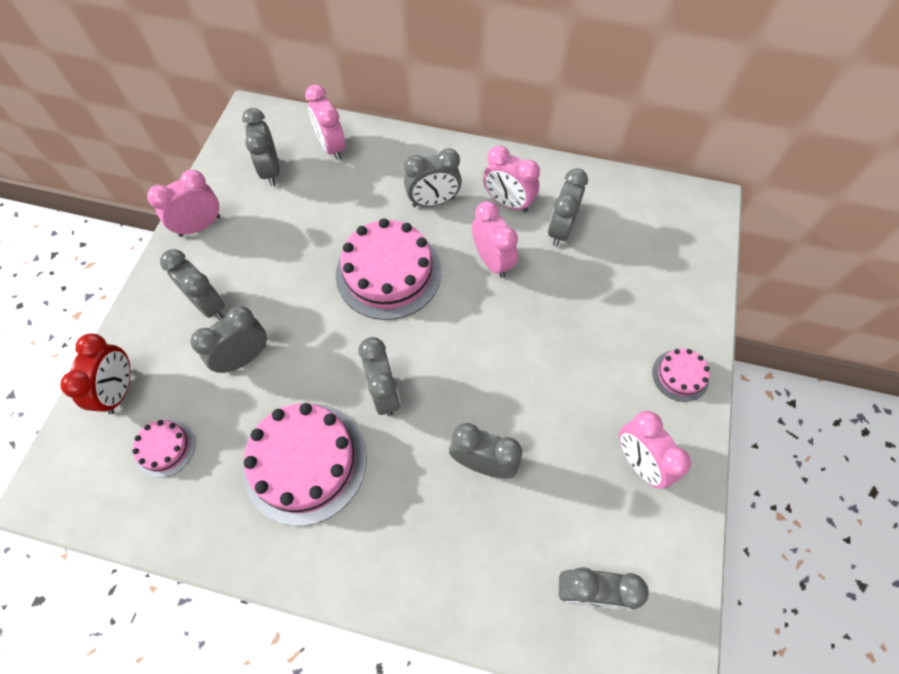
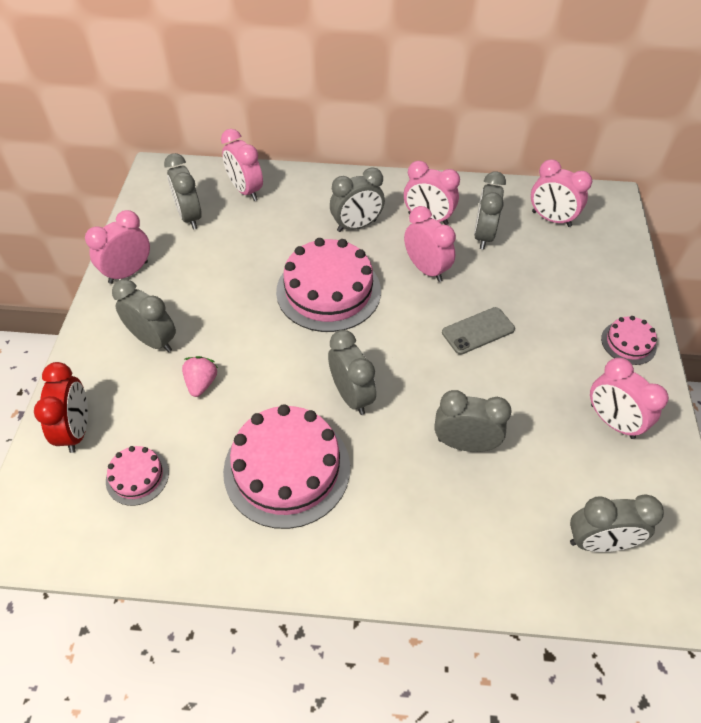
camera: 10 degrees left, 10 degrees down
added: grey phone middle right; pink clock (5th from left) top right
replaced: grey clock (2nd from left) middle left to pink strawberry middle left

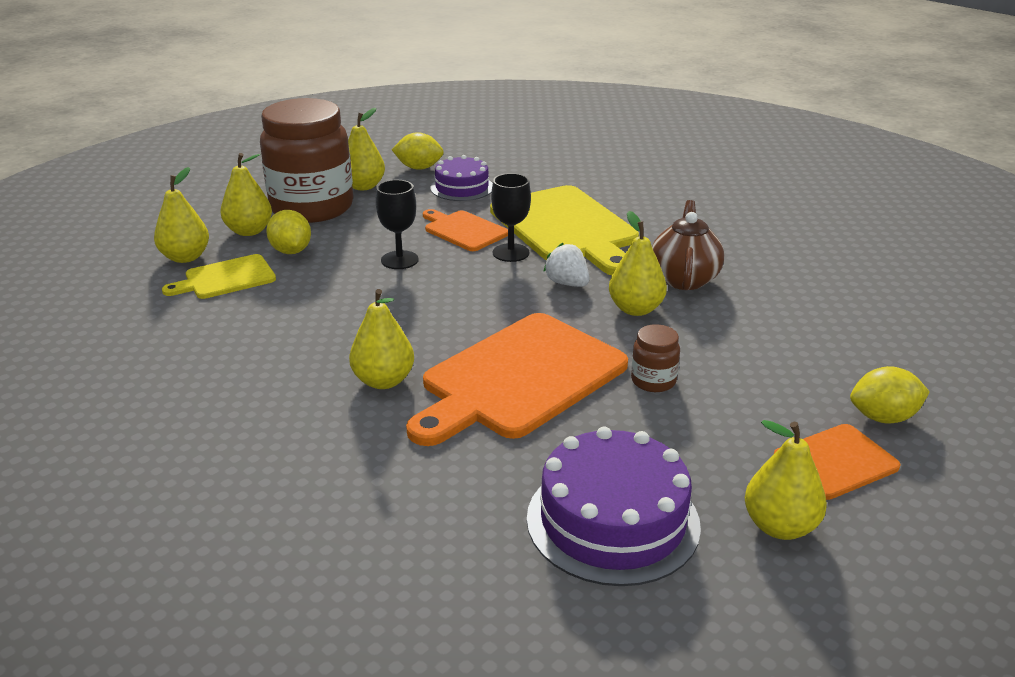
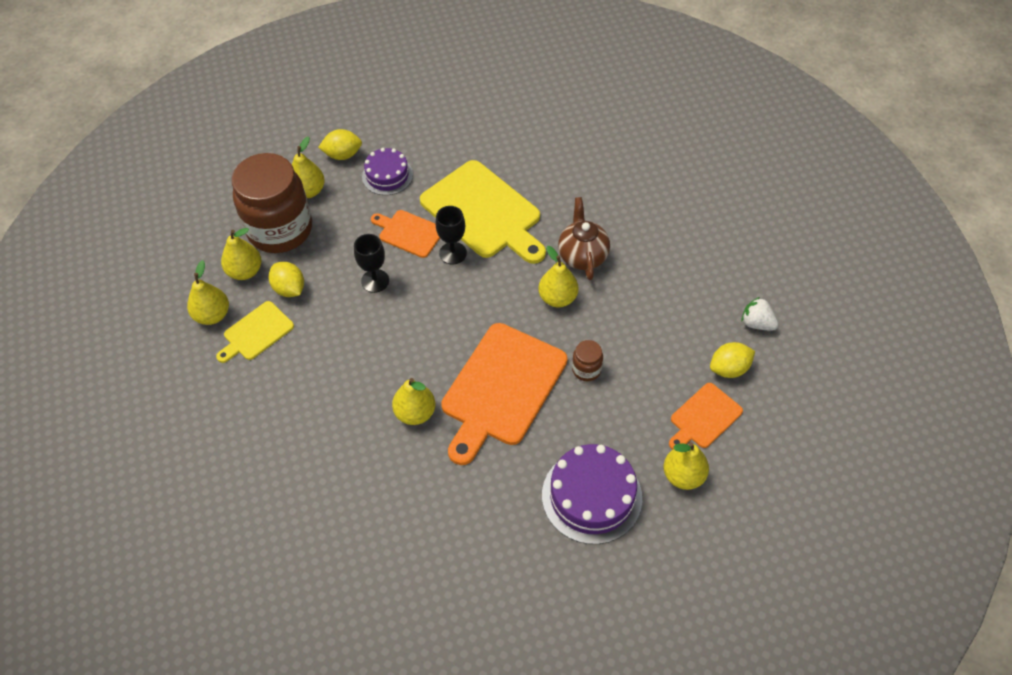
camera: 15 degrees left, 25 degrees up
moved: white strawberry centre to middle right

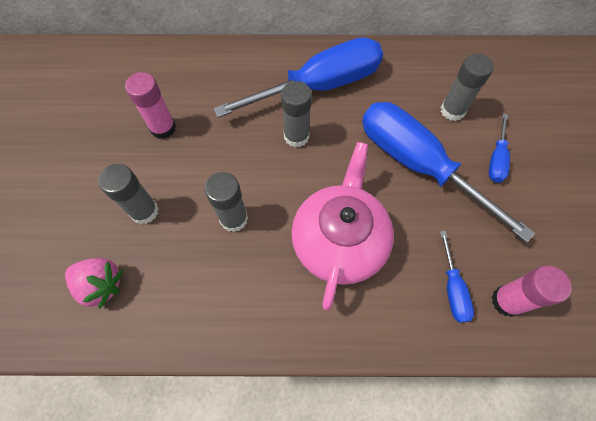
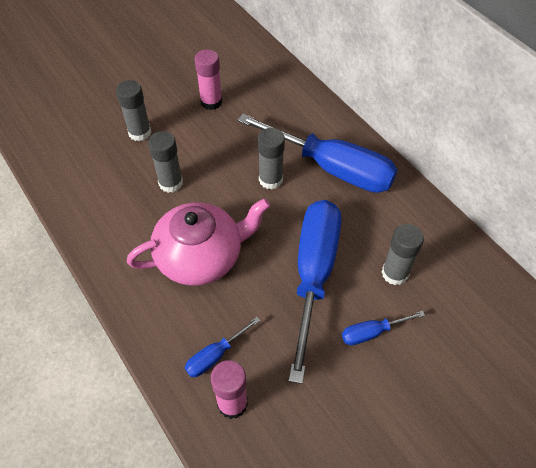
camera: 55 degrees right, 10 degrees down
removed: pink strawberry bottom left

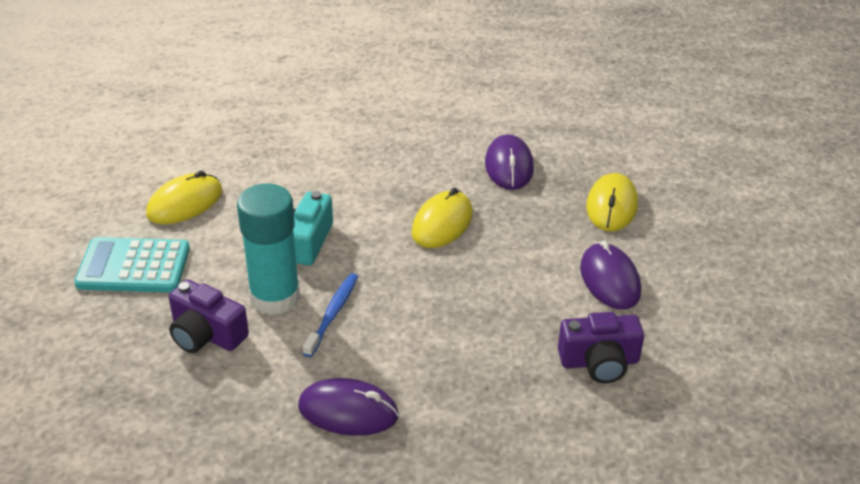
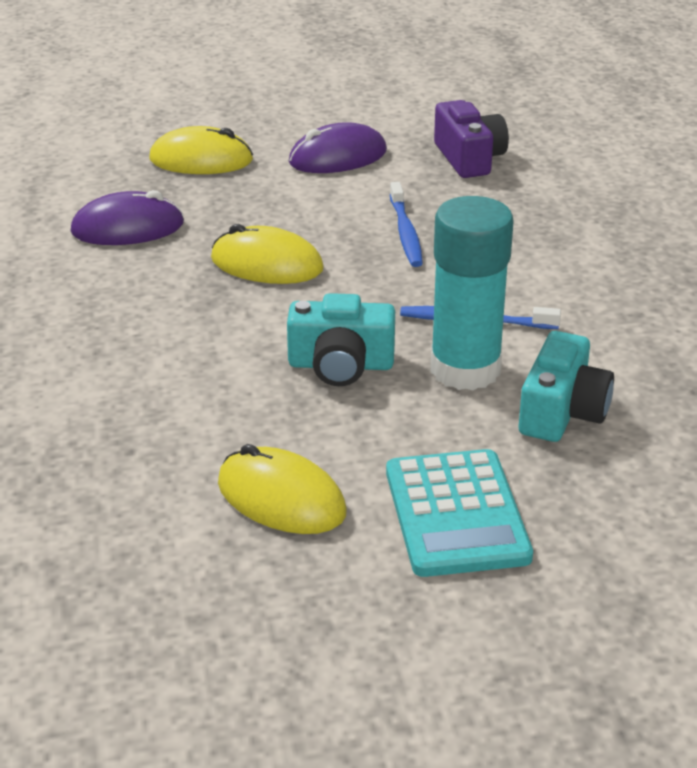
camera: 100 degrees left, 5 degrees down
removed: purple mouse (1st from left) bottom centre
added: blue toothbrush (1st from left) top centre
recoloured: purple camera (1st from left) middle left to turquoise camera (2nd from left) middle right

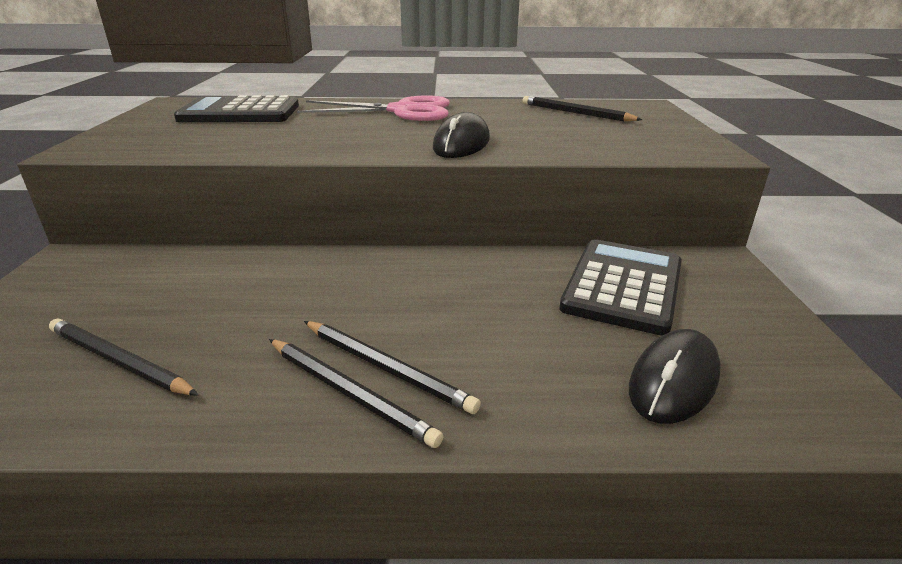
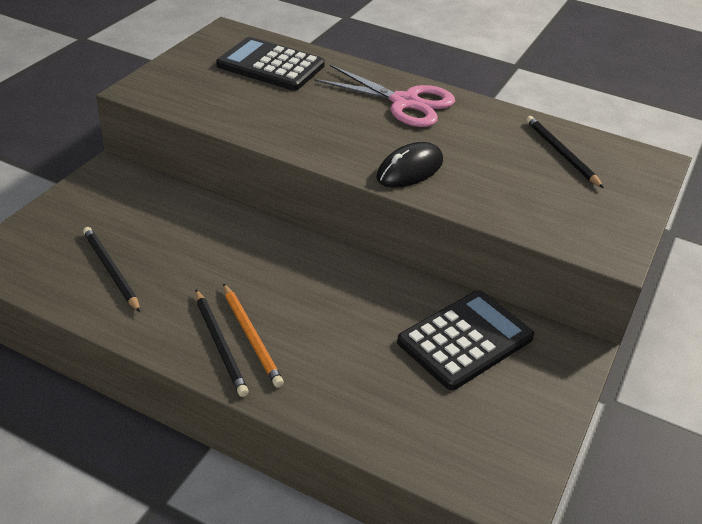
camera: 25 degrees right, 10 degrees up
removed: black mouse (2nd from left) bottom right
recoloured: black pencil (3rd from left) centre to orange pencil centre

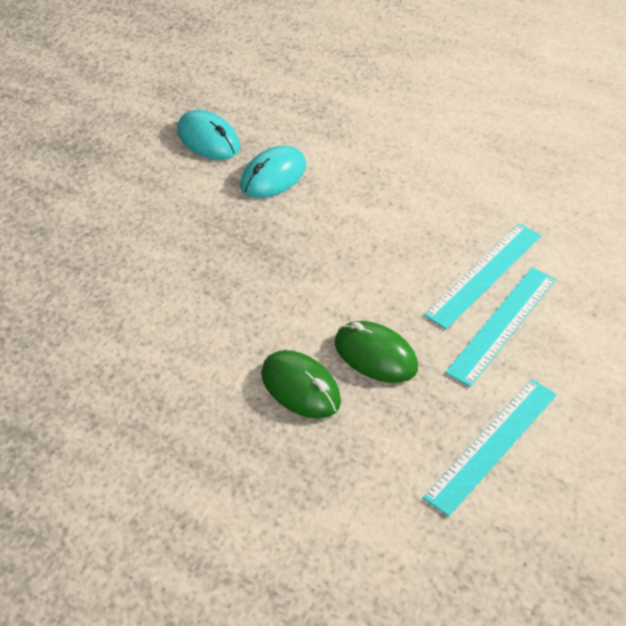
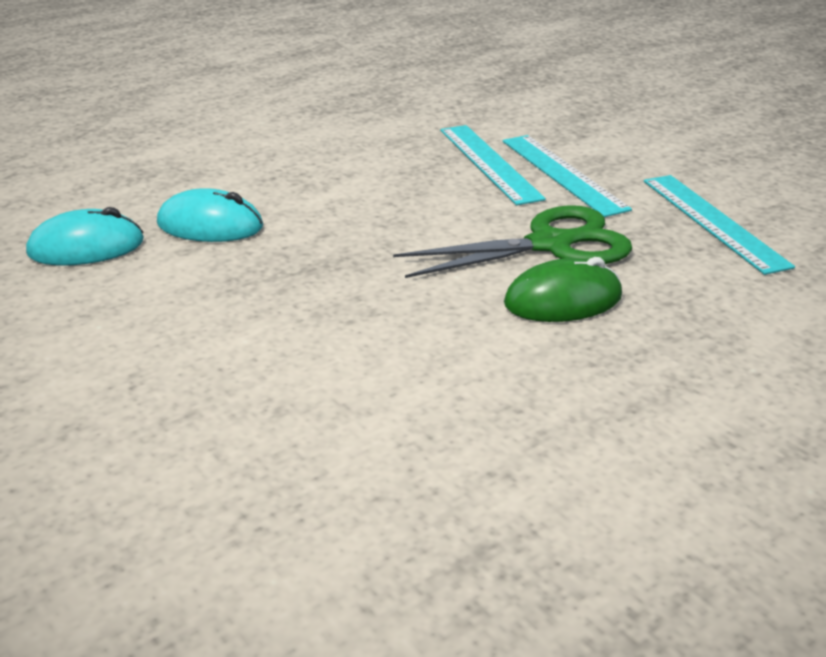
camera: 60 degrees left, 15 degrees down
replaced: green mouse (2nd from left) centre to green scissors centre
turned: turquoise mouse (2nd from left) top centre = top left 60 degrees counterclockwise

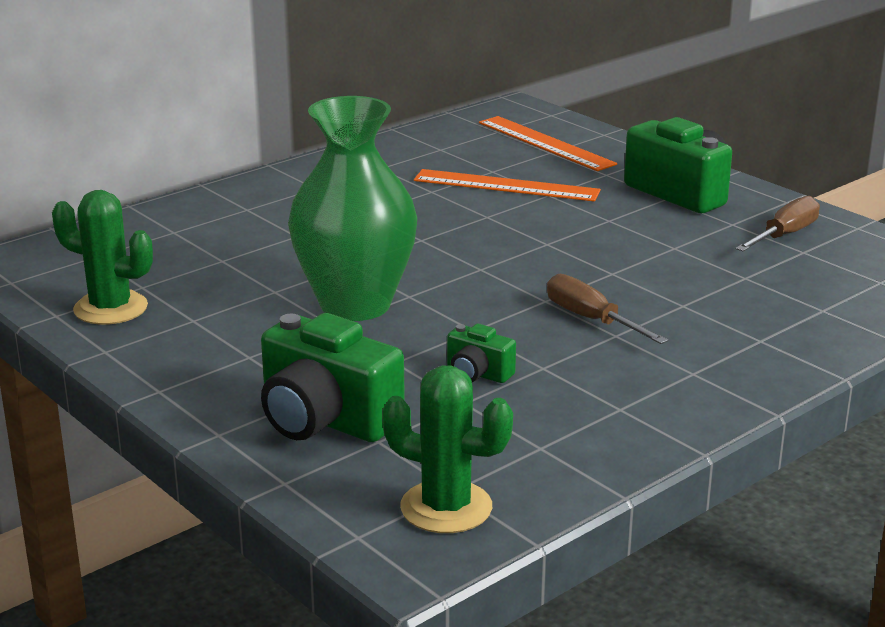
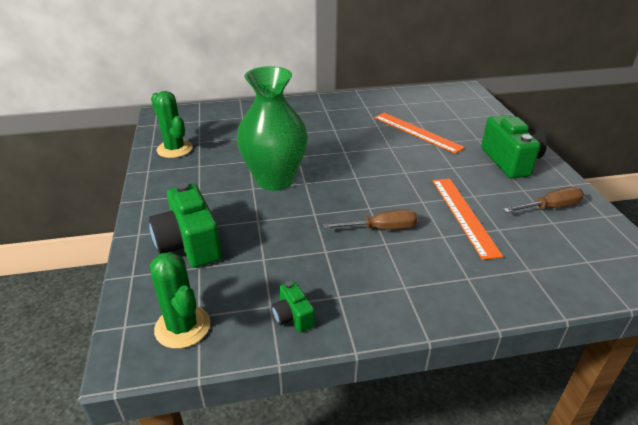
camera: 30 degrees right, 10 degrees up
moved: green camera (2nd from left) centre to bottom centre; orange ruler (2nd from left) top centre to middle right
turned: brown screwdriver (1st from left) middle right = centre 90 degrees clockwise

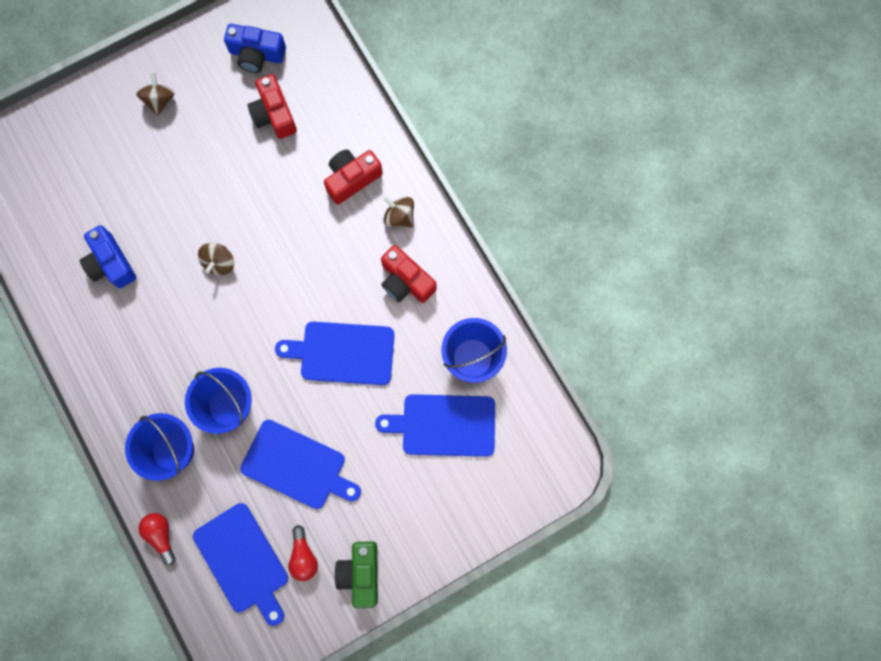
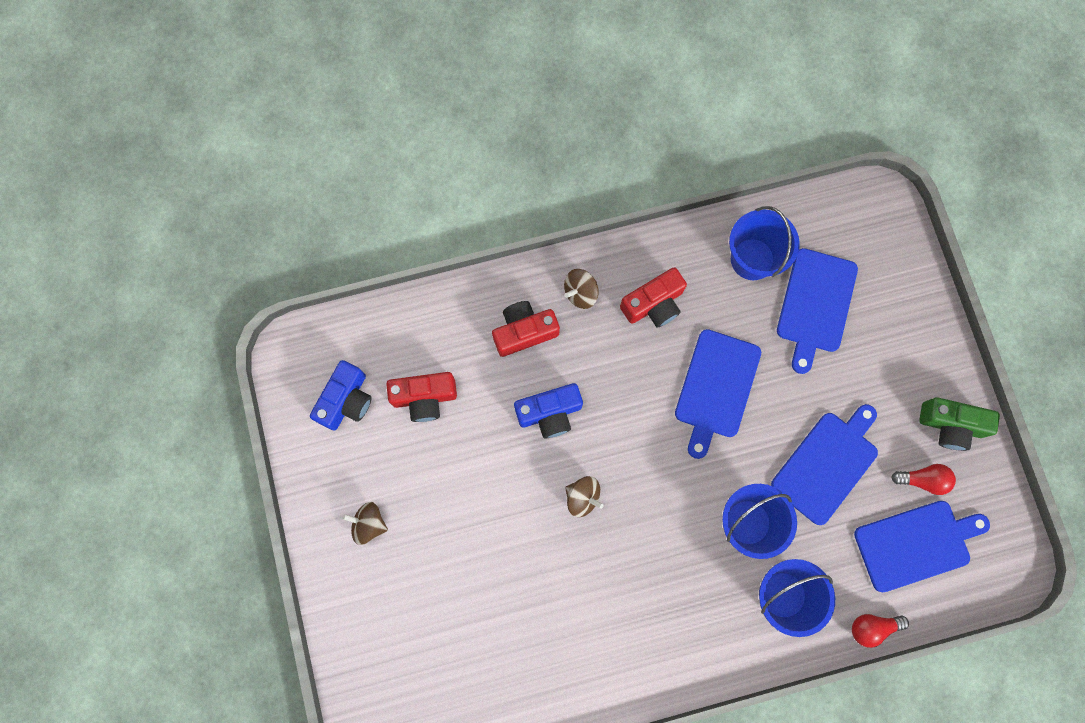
camera: 75 degrees left, 0 degrees up
moved: blue camera (1st from left in the first image) middle left to blue camera (2nd from left) centre
turned: red camera (2nd from left) top centre = centre 90 degrees clockwise

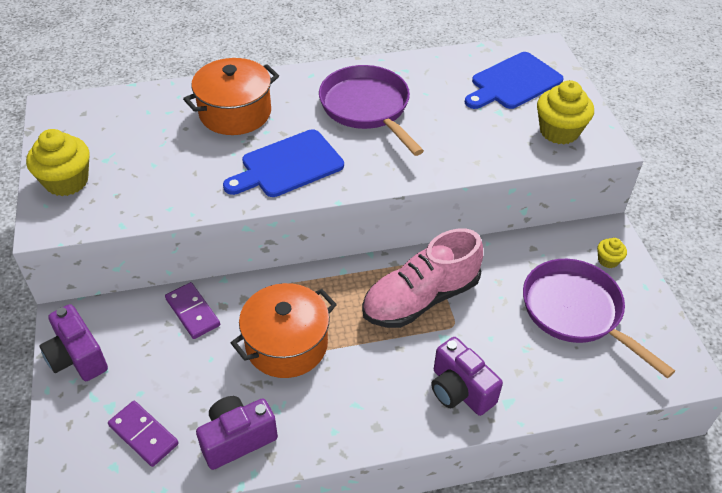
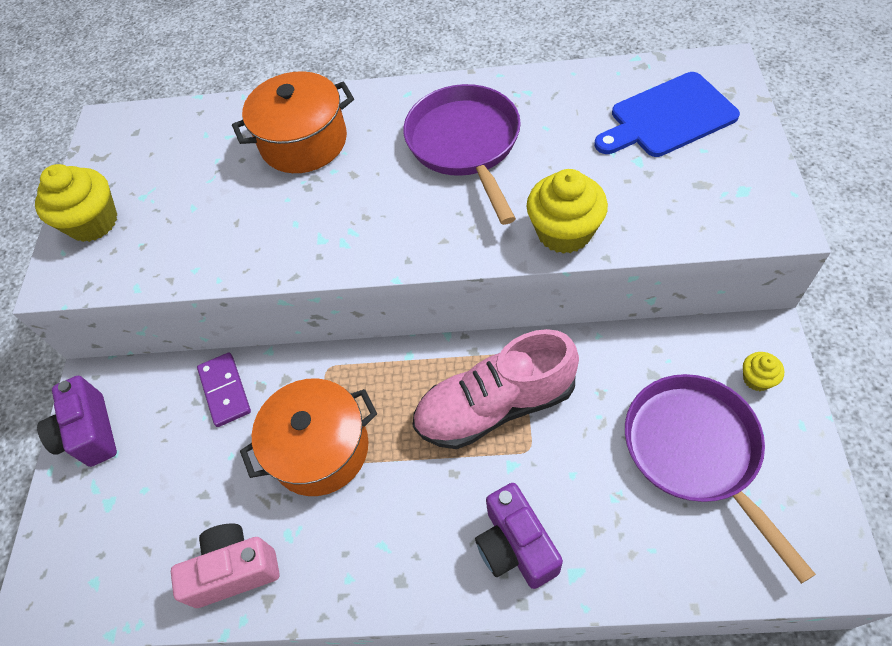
camera: 20 degrees right, 10 degrees up
removed: purple domino (1st from left) bottom left; blue cutting board (1st from left) top centre
moved: yellow cupcake (2nd from left) top right to top centre
recoloured: purple camera (2nd from left) bottom left to pink camera bottom left

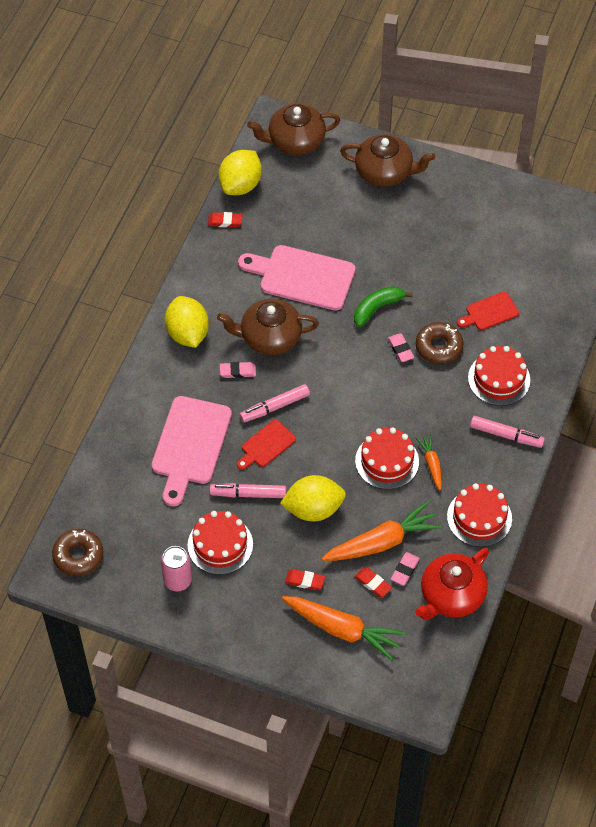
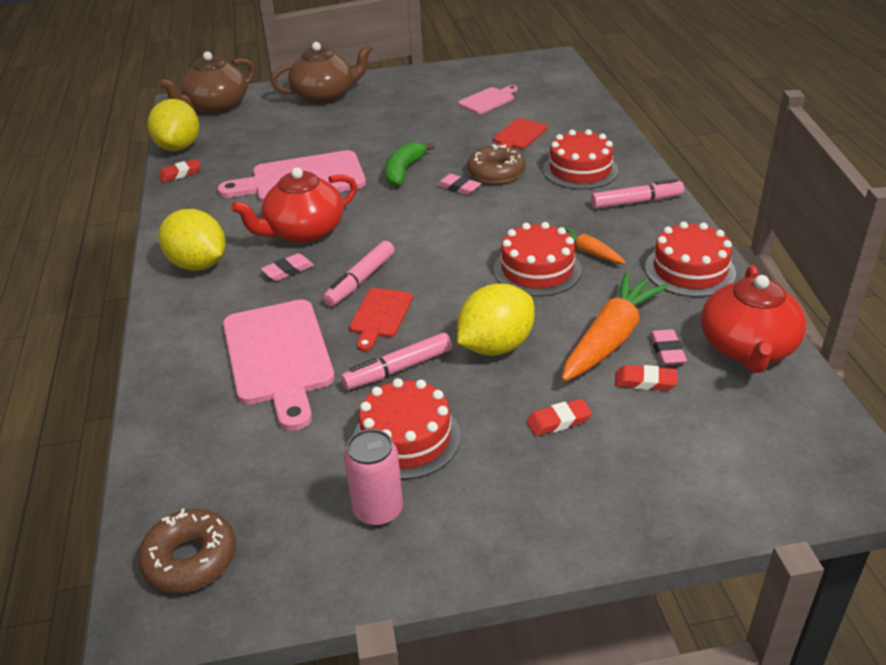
camera: 30 degrees left, 20 degrees down
removed: orange carrot (1st from left) bottom centre
added: pink cutting board (3rd from left) top centre
recoloured: brown teapot (1st from left) centre to red teapot (1st from left) top left

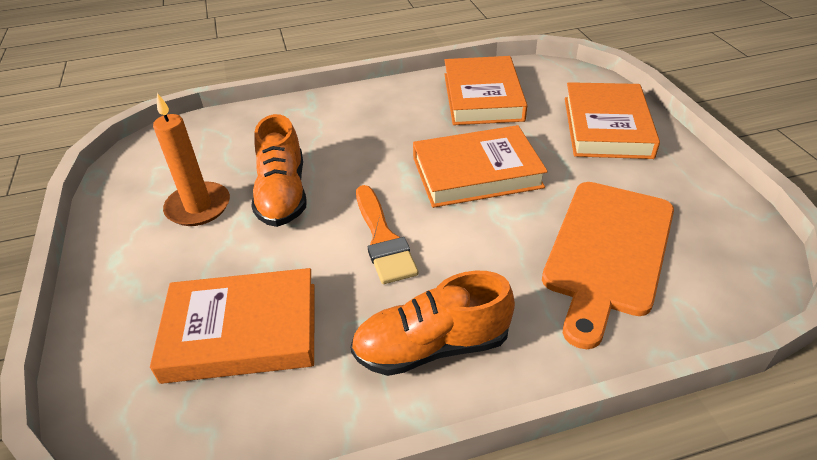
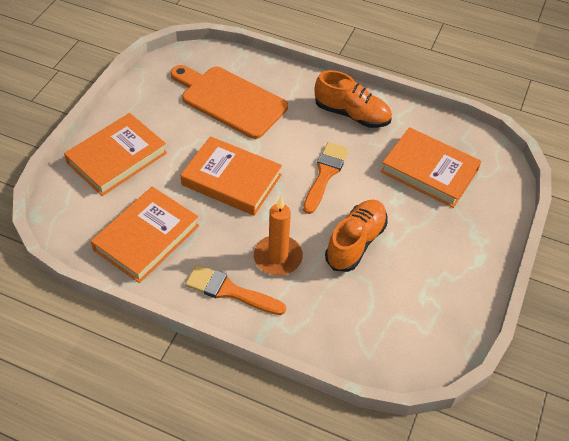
camera: 145 degrees left, 10 degrees up
added: orange brush (1st from left) centre
moved: orange candle middle left to centre
turned: orange cutting board middle right = top centre 120 degrees counterclockwise

